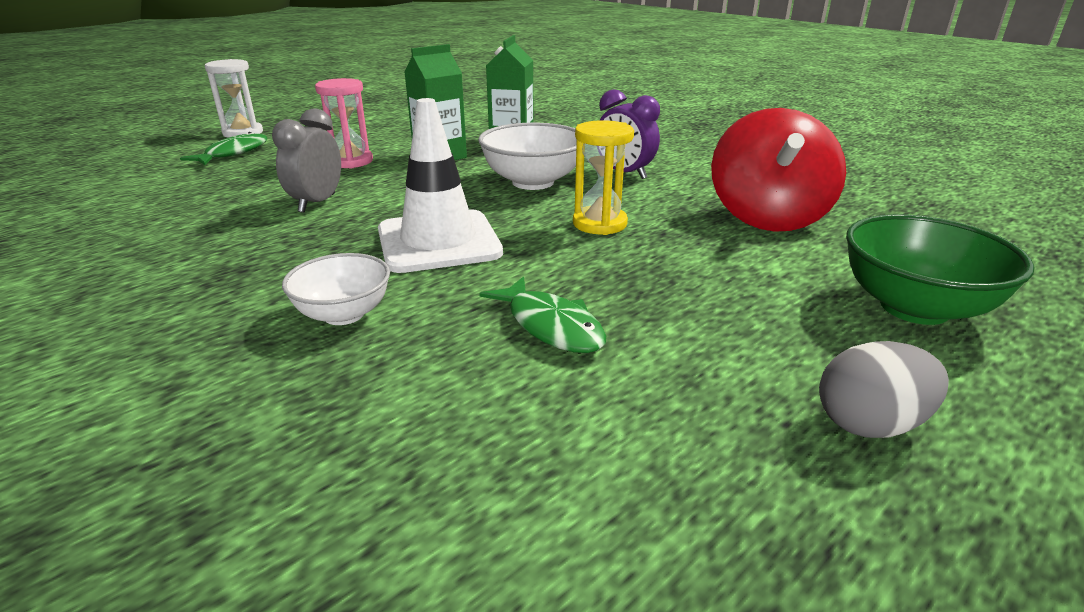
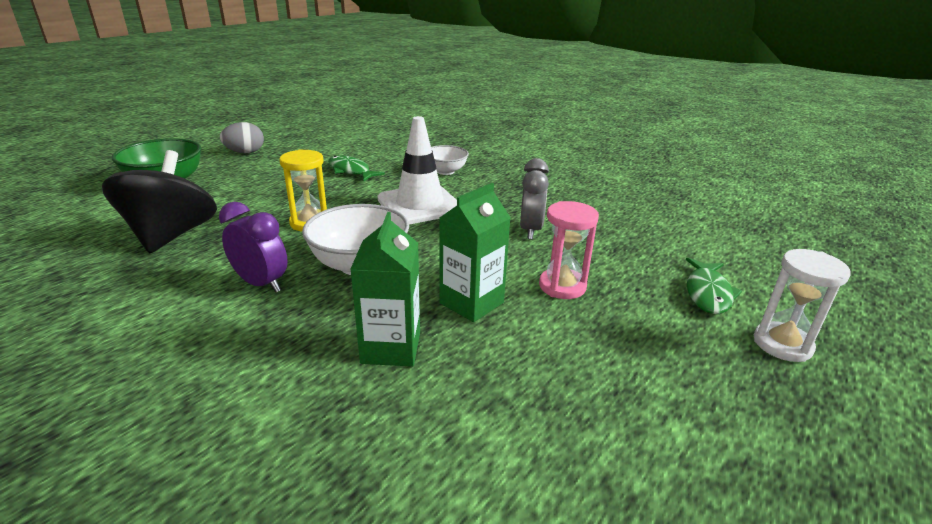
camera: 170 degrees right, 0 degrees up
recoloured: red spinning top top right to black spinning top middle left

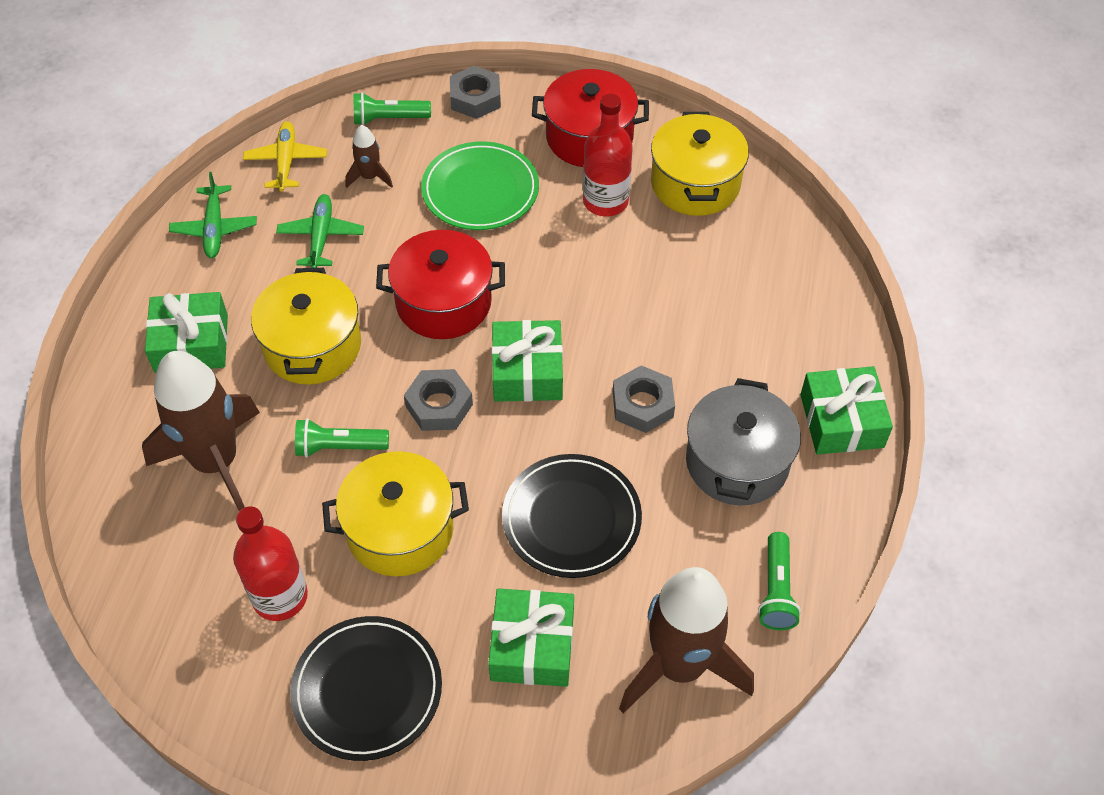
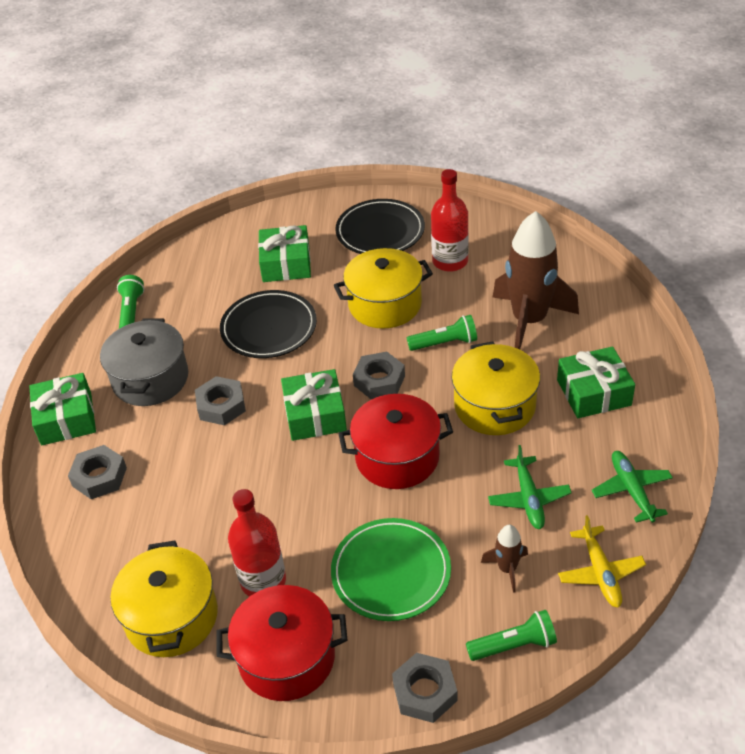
camera: 175 degrees right, 10 degrees down
removed: brown rocket (3rd from left) bottom centre
added: grey nut (1st from left) middle left

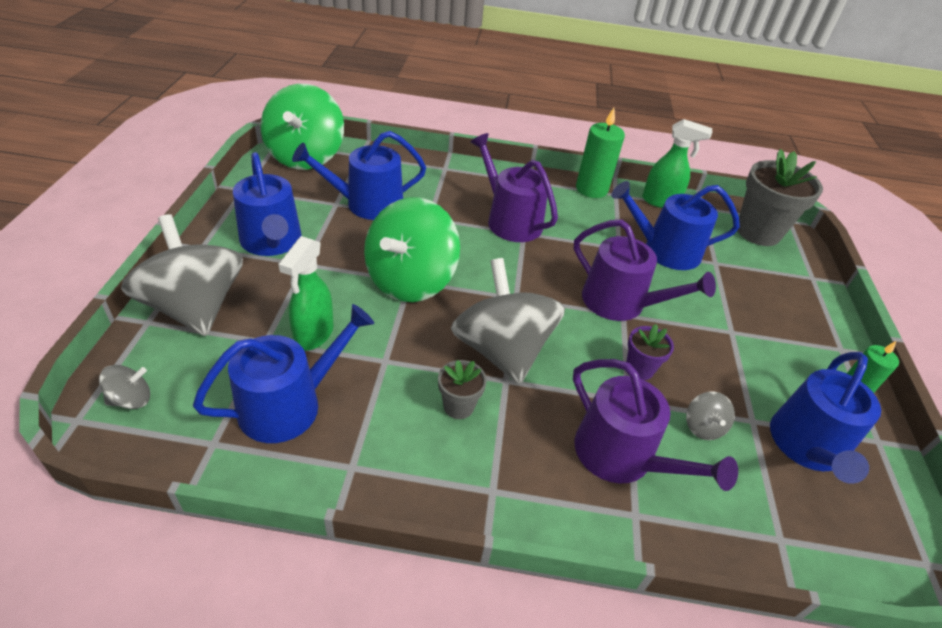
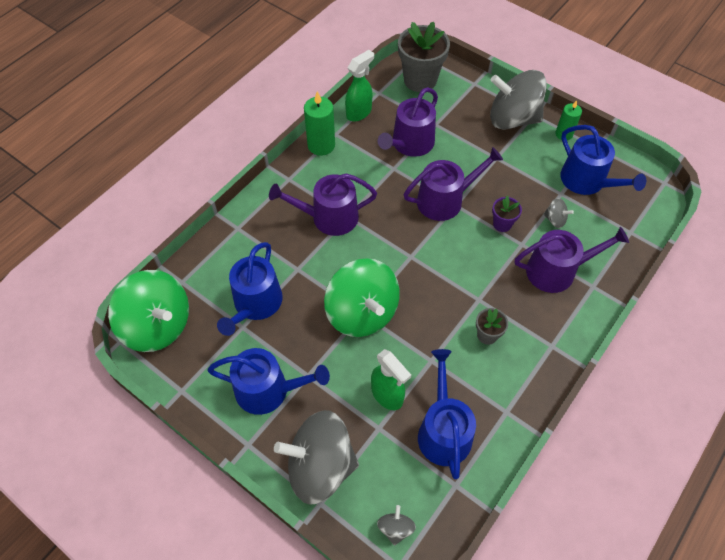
camera: 55 degrees left, 15 degrees up
moved: grey spinning top (3rd from left) centre to top right
recoloured: blue watering can (4th from left) middle right to purple watering can (2nd from left) top centre

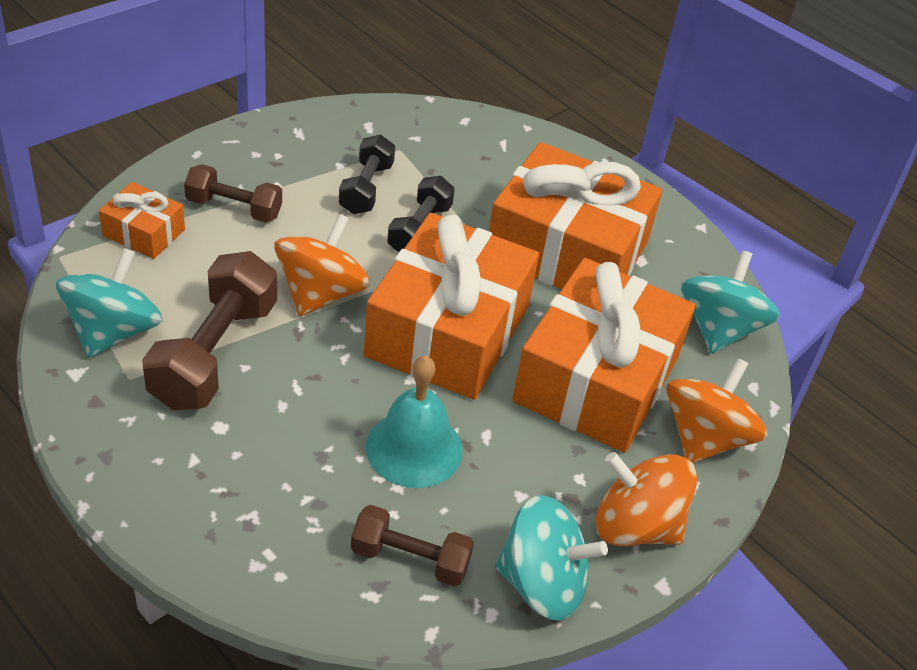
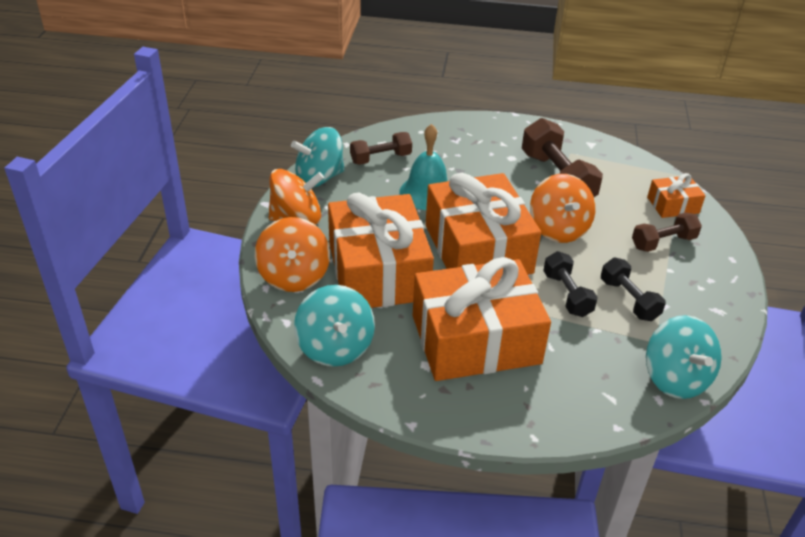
camera: 145 degrees right, 5 degrees down
moved: turquoise spinning top (1st from left in the first image) middle left to turquoise spinning top (3rd from left) middle right

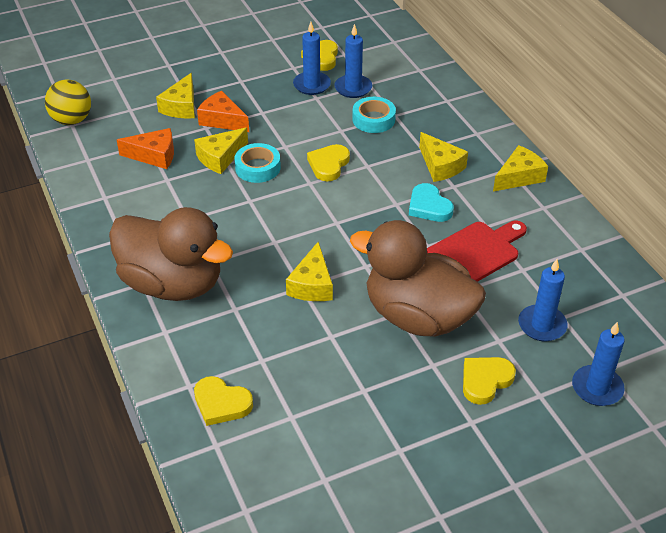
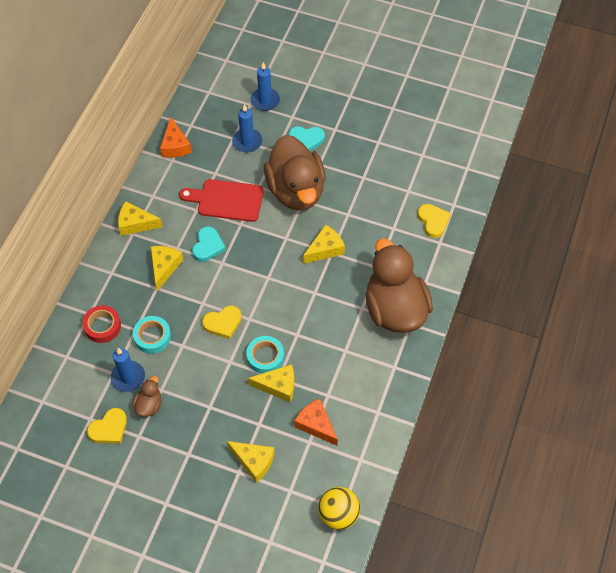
camera: 135 degrees left, 15 degrees up
added: red tape middle left
moved: orange cheese (2nd from left in the first image) top centre to orange cheese (1st from left) top left
replaced: blue candle (1st from left) top centre to brown duck (1st from left) bottom left
recoloured: yellow heart (4th from left) bottom right to turquoise heart (2nd from left) top centre
turned: yellow cheese (1st from left in the first image) top left = bottom centre 60 degrees clockwise

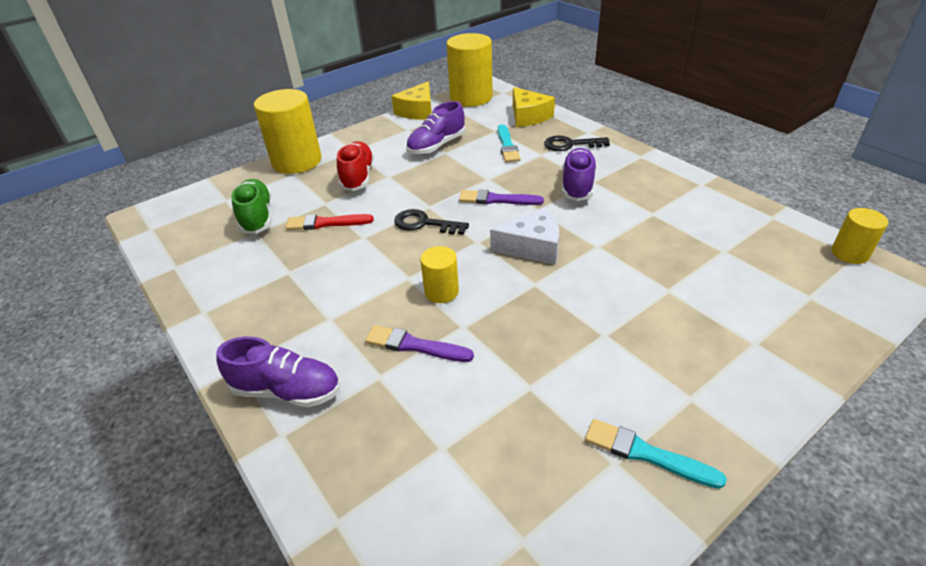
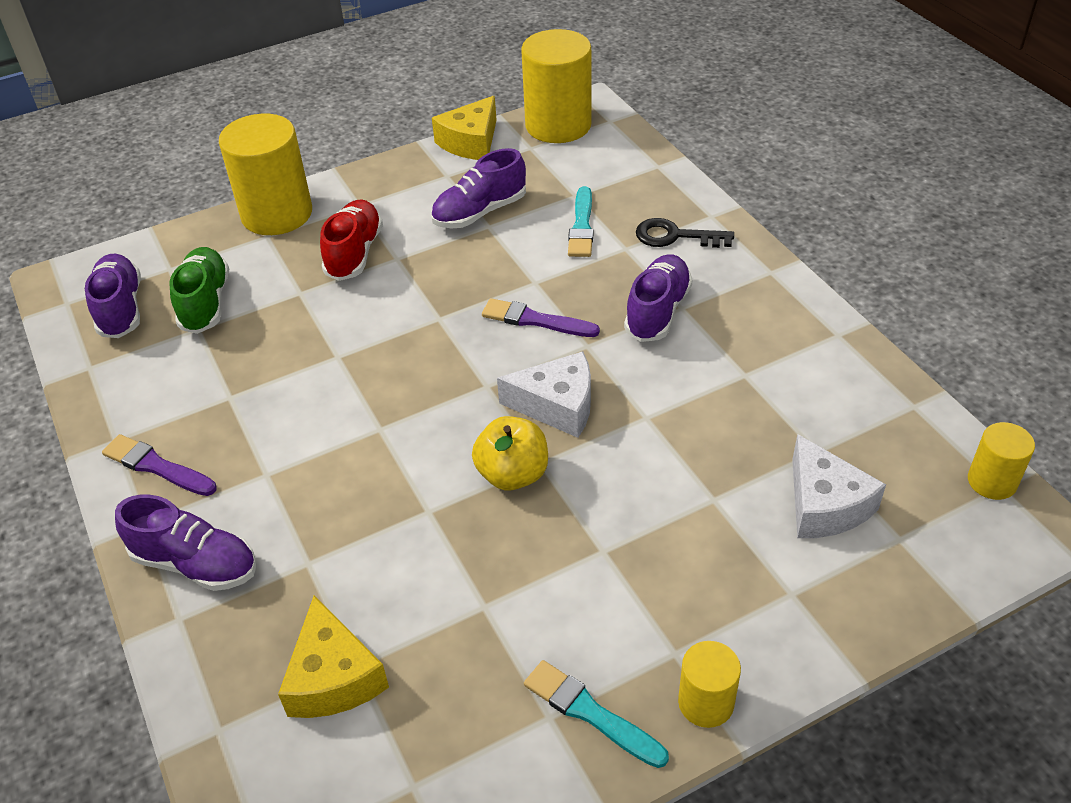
camera: 10 degrees right, 5 degrees up
removed: red brush centre; black key (1st from left) centre
added: purple shoe (1st from left) middle left; yellow apple centre; white cheese (2nd from left) middle right
moved: purple brush (1st from left) centre to middle left; yellow cylinder (2nd from left in the first image) centre to yellow cylinder (3rd from left) bottom centre; yellow cheese (2nd from left in the first image) top centre to yellow cheese (1st from left) bottom left

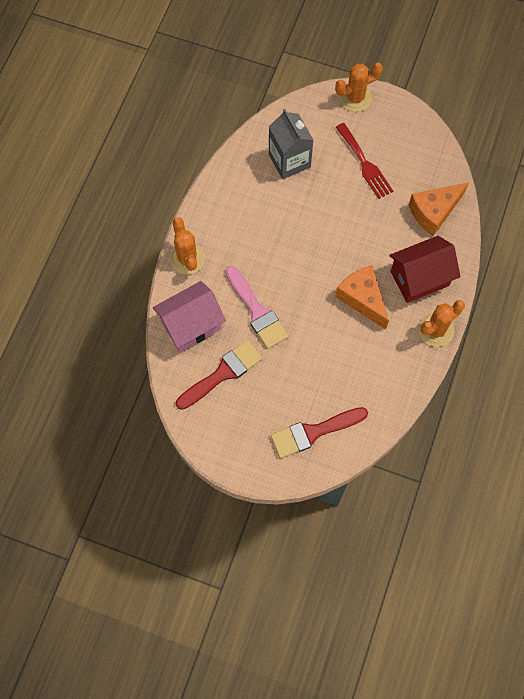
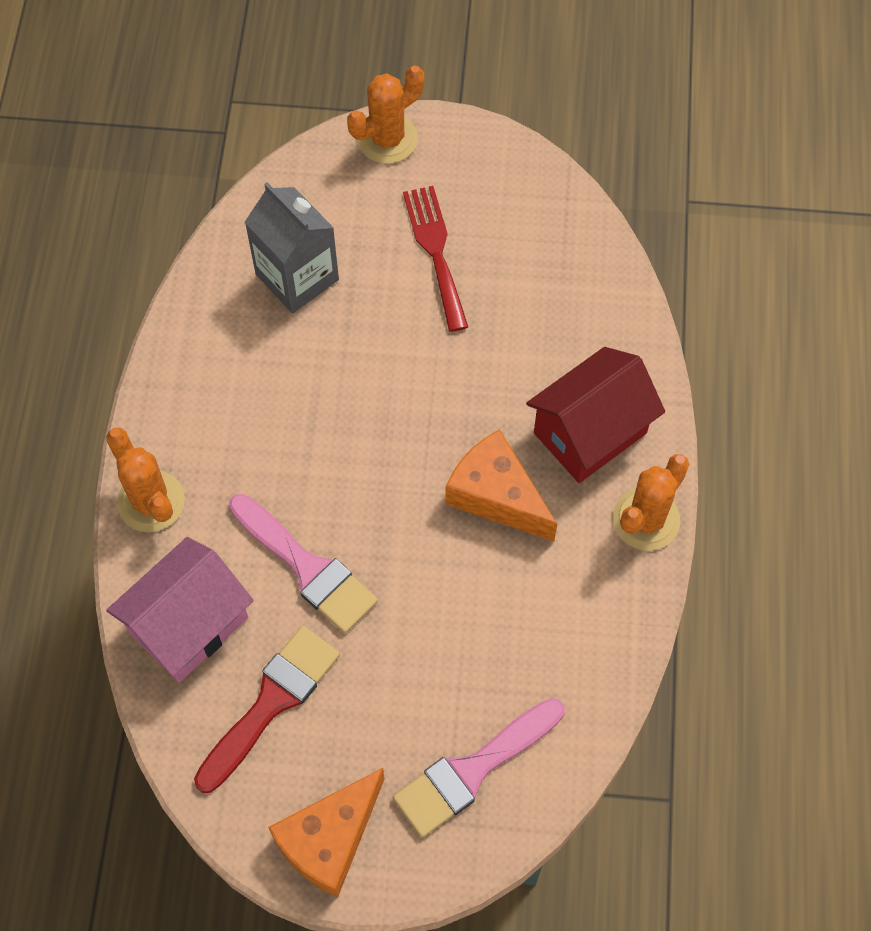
camera: 15 degrees left, 5 degrees down
moved: orange cheese (2nd from left in the first image) top right to orange cheese (1st from left) bottom centre
recoloured: red brush (2nd from left) centre to pink brush (2nd from left) bottom centre
turned: red fork top right = top centre 150 degrees counterclockwise

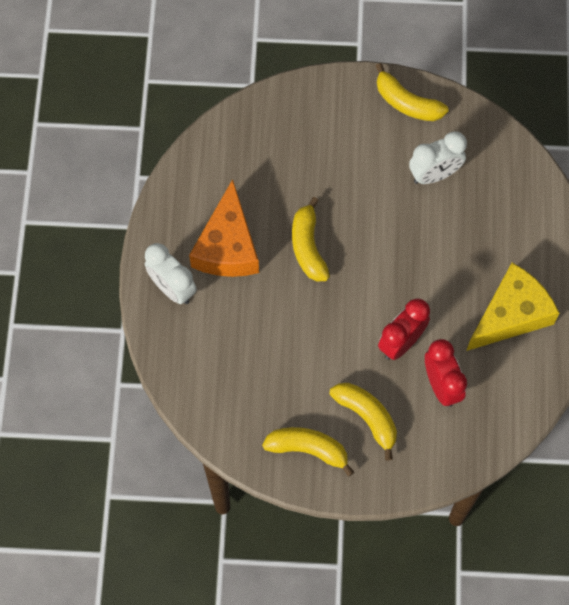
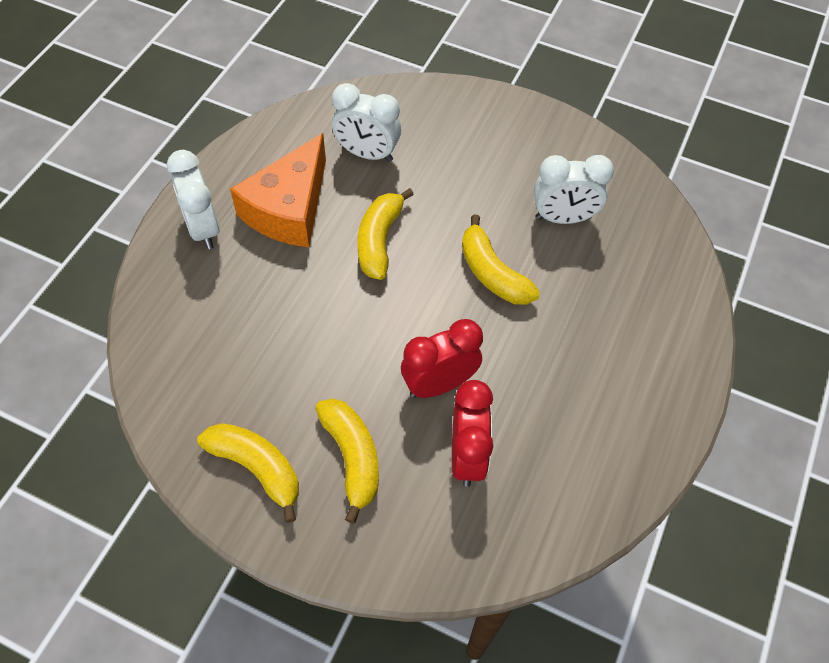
camera: 20 degrees right, 10 degrees down
removed: yellow cheese middle right
added: white clock (2nd from left) top centre
moved: yellow banana (4th from left) top right to centre

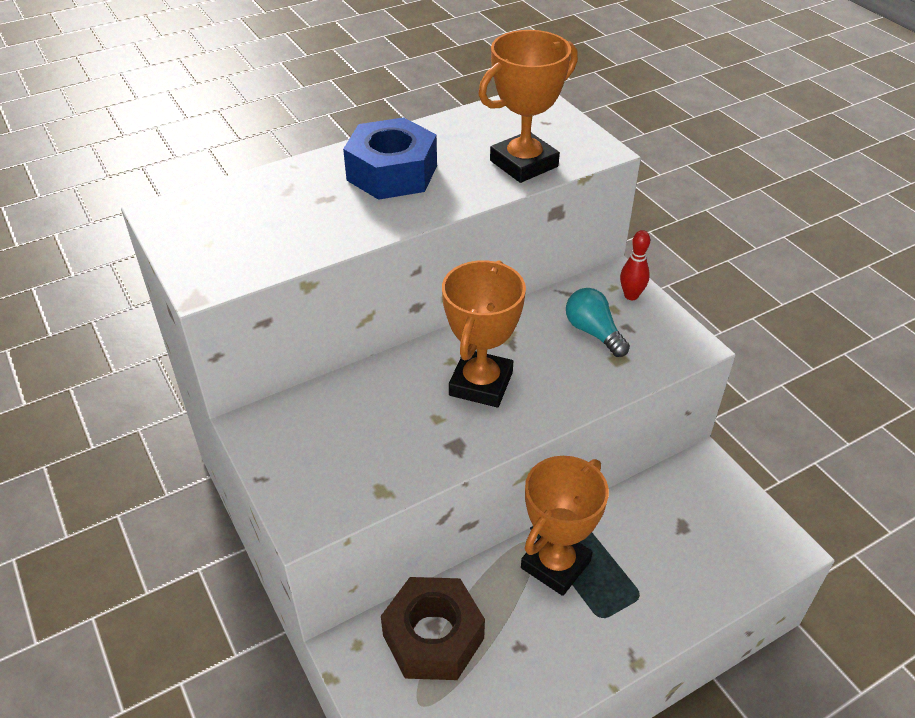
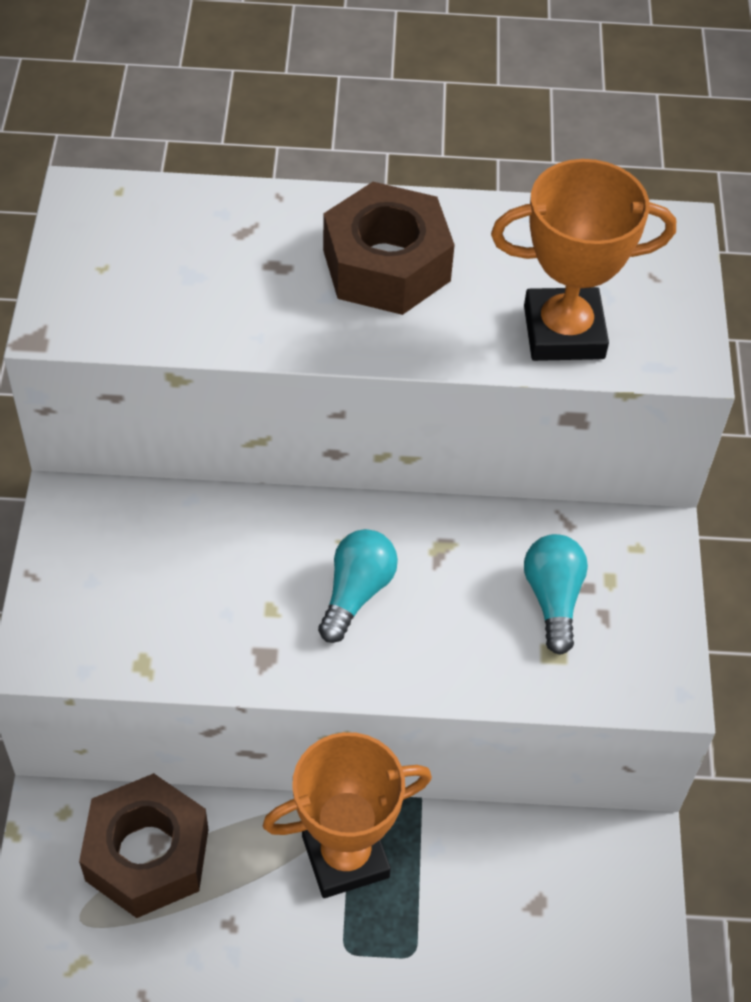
camera: 30 degrees right, 10 degrees up
removed: red bowling pin middle right
replaced: orange trophy (1st from left) centre to turquoise light bulb (1st from left) centre
recoloured: blue nut top centre to brown nut (2nd from left) top centre

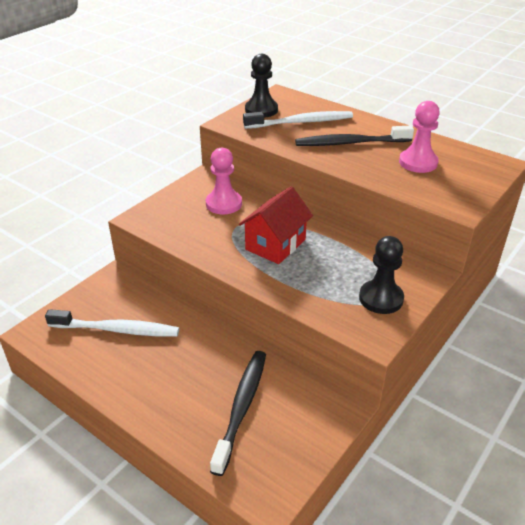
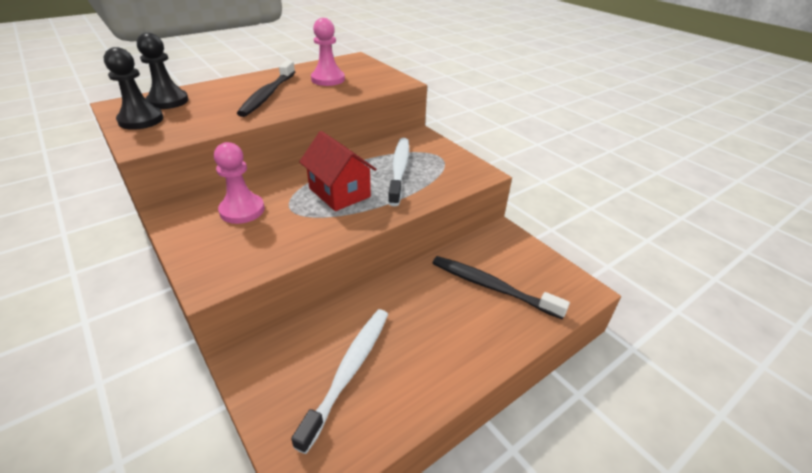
camera: 75 degrees left, 0 degrees up
moved: white toothbrush (2nd from left) top centre to centre; black pawn (2nd from left) middle right to top left

